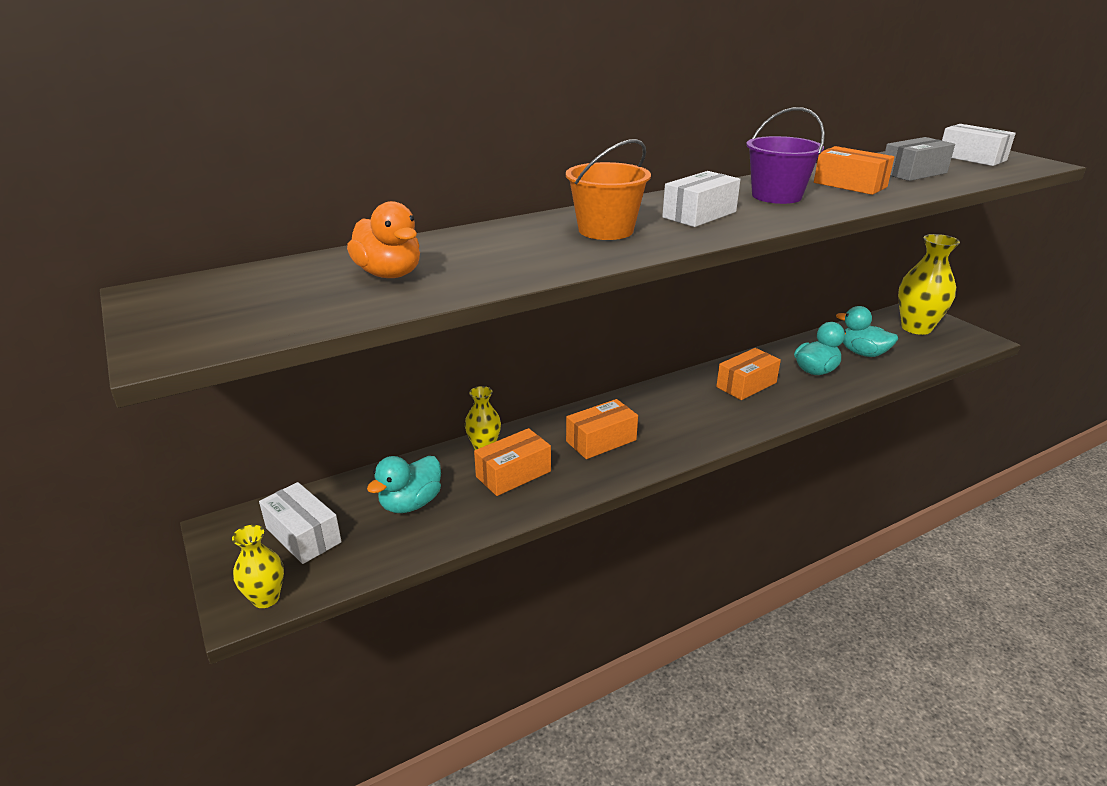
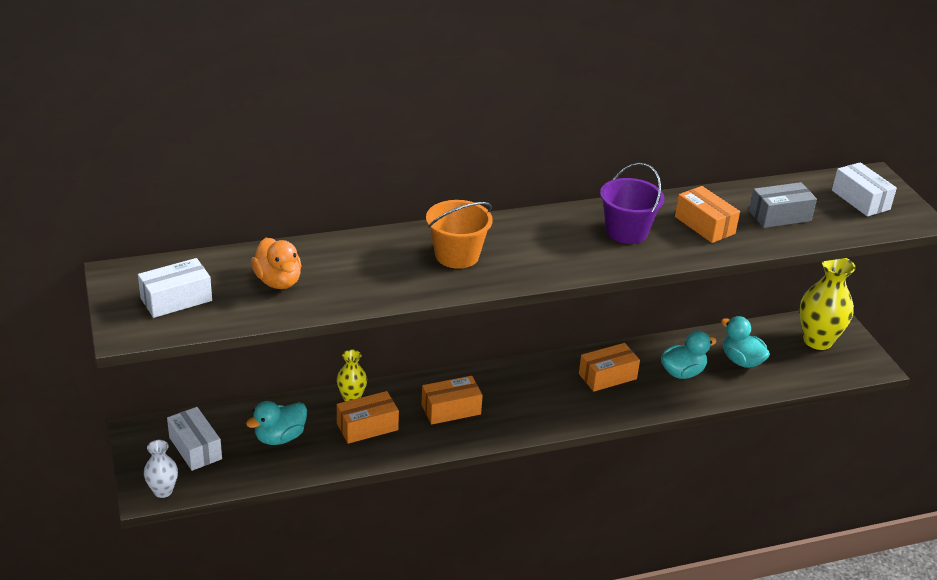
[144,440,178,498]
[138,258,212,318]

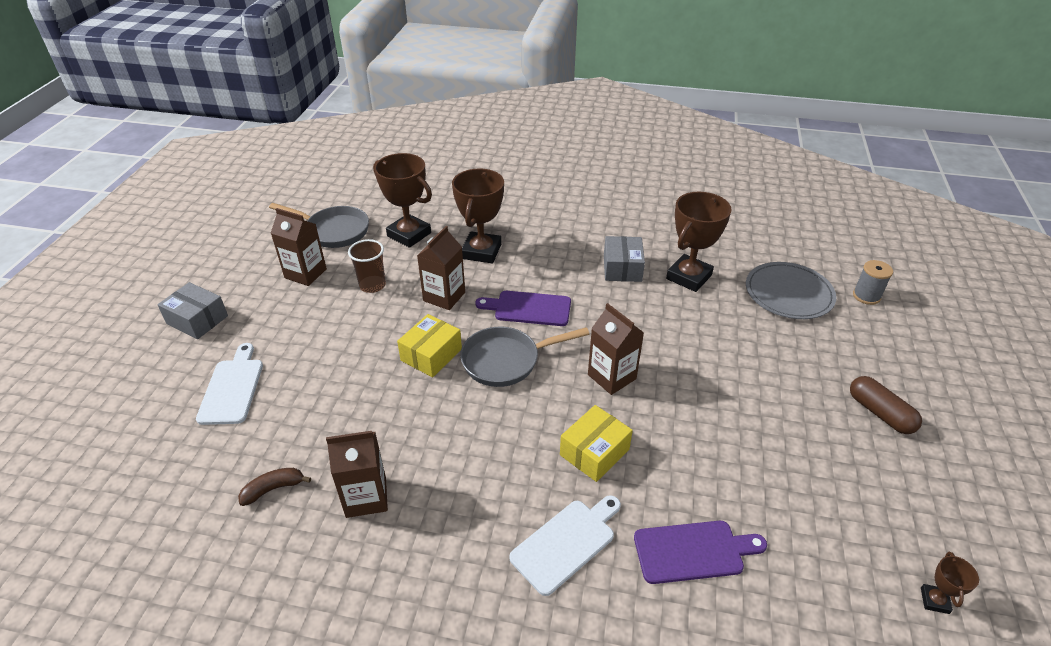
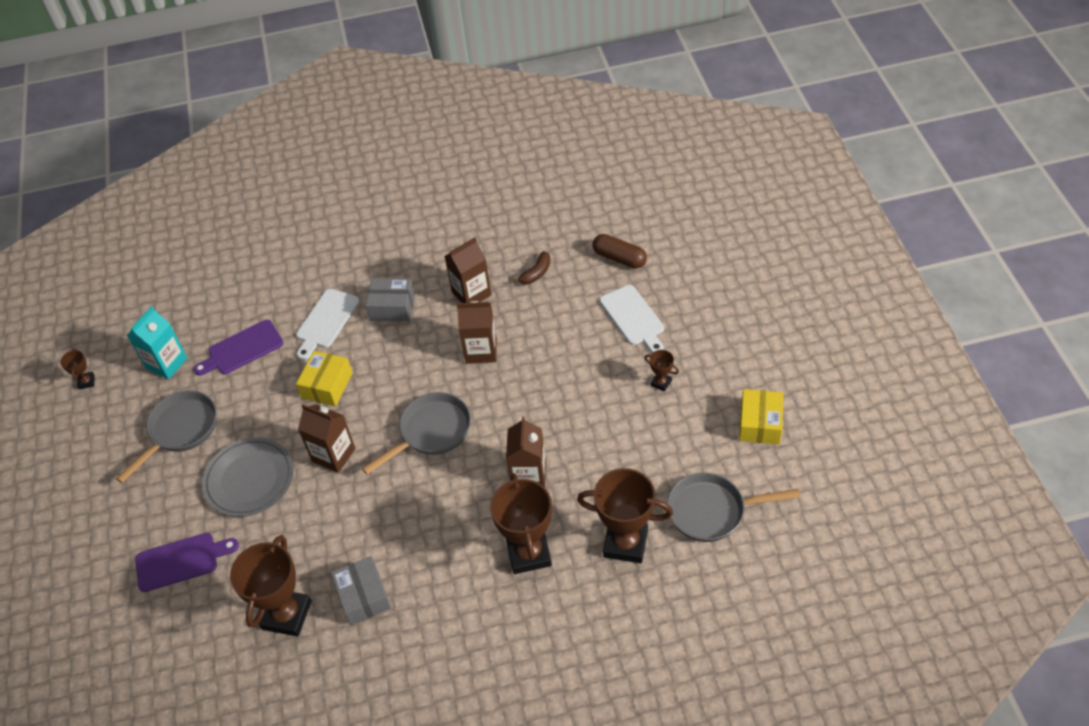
[365,278,415,322]
[457,301,497,364]
[348,239,386,293] (first image)
[739,389,784,444]
[135,533,239,592]
[202,438,294,517]
[593,234,647,269]
[853,260,893,305] (first image)
[116,390,217,483]
[127,306,187,379]
[644,350,679,392]

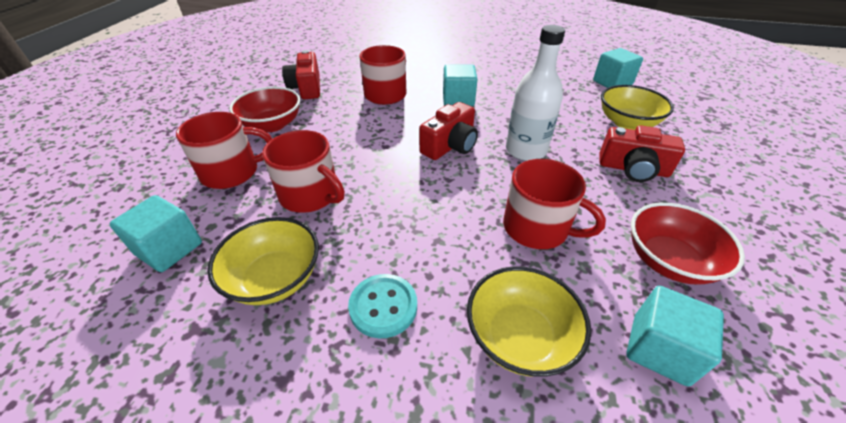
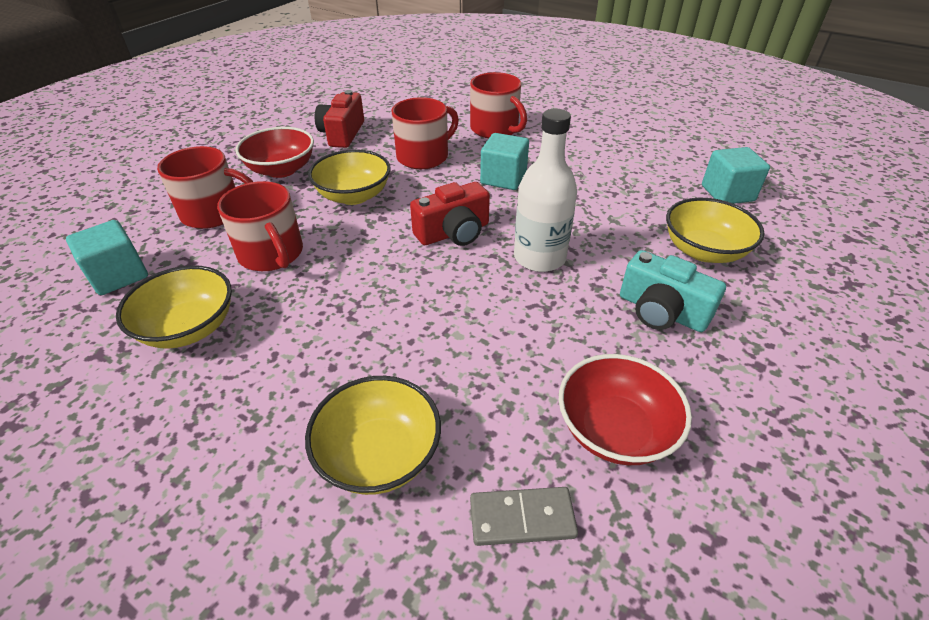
[348,274,417,338] (first image)
[470,72,527,138]
[620,250,726,332]
[470,487,578,546]
[308,149,390,205]

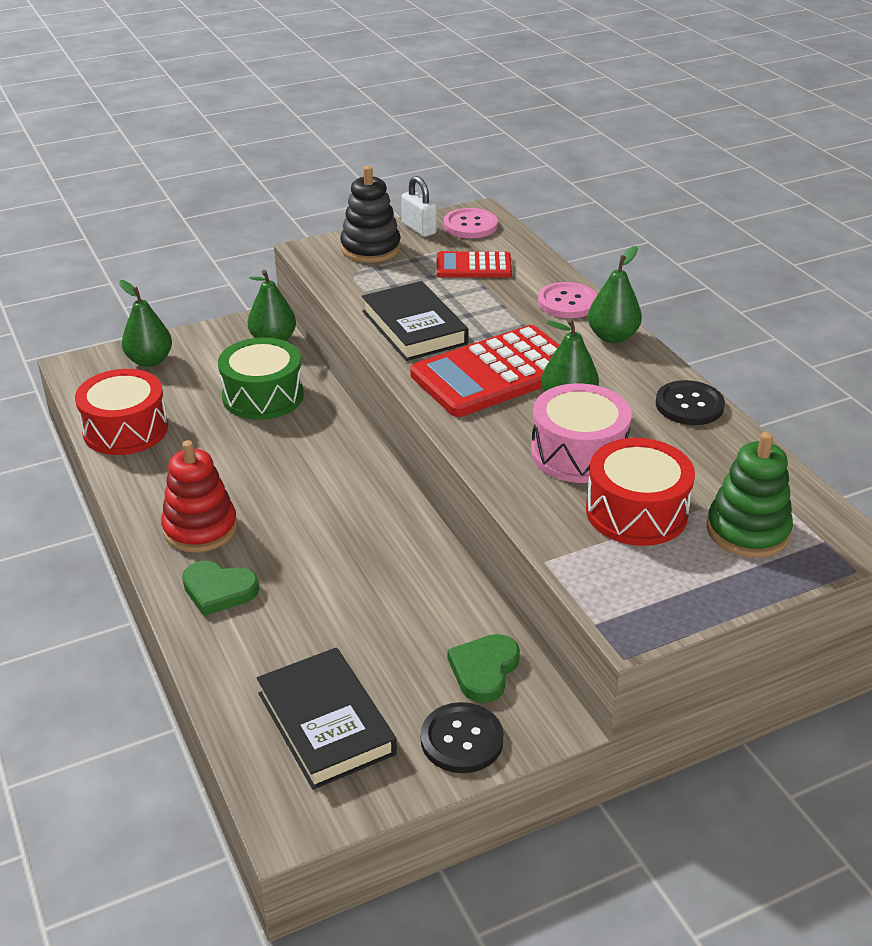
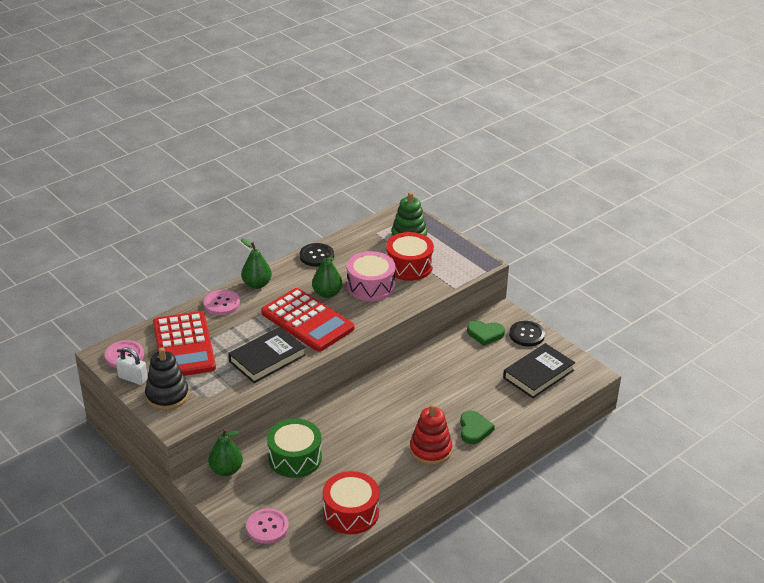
[246,508,289,544]
[116,347,148,385]
[153,311,216,376]

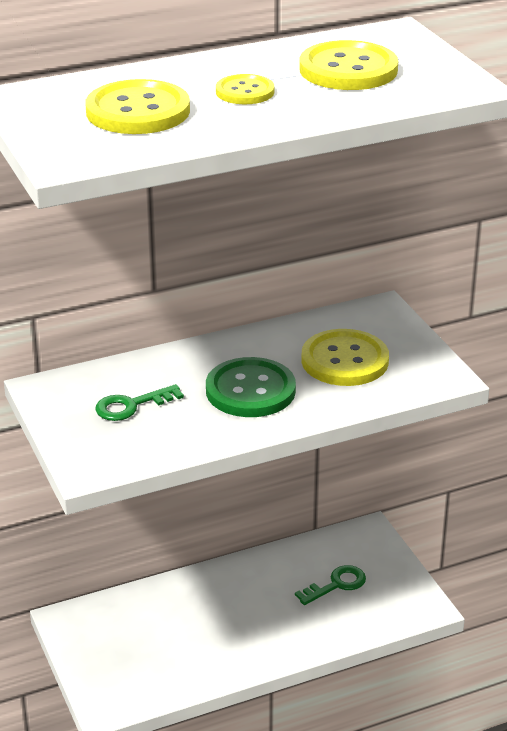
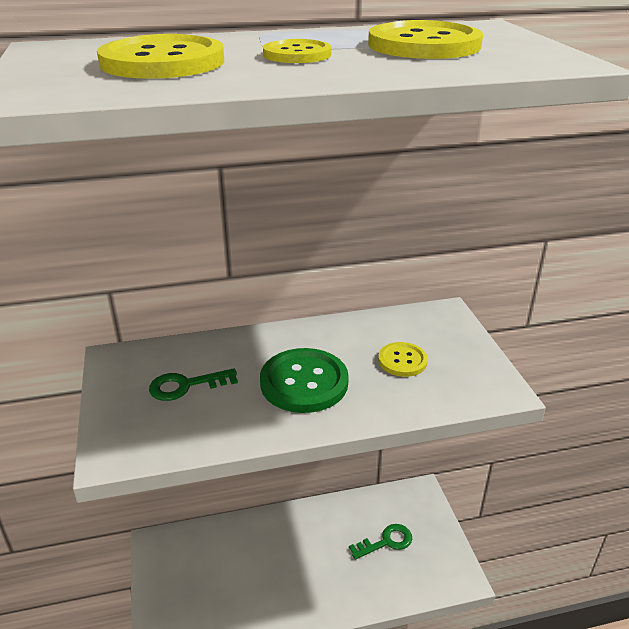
[378,342,428,377]

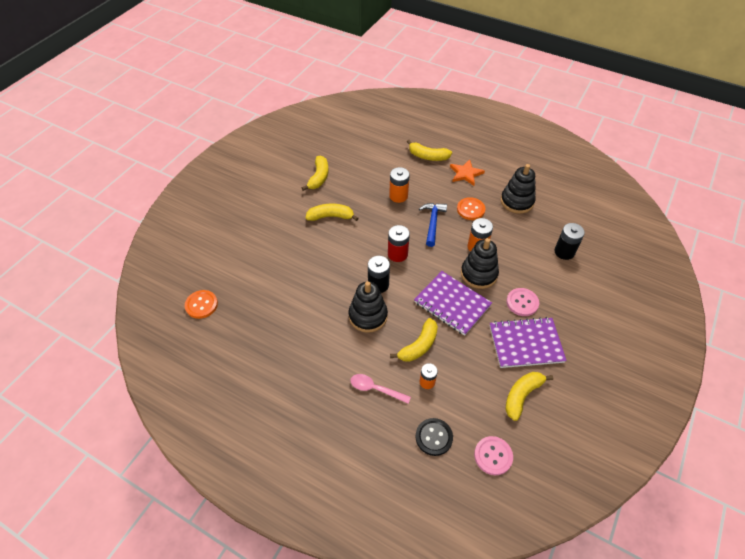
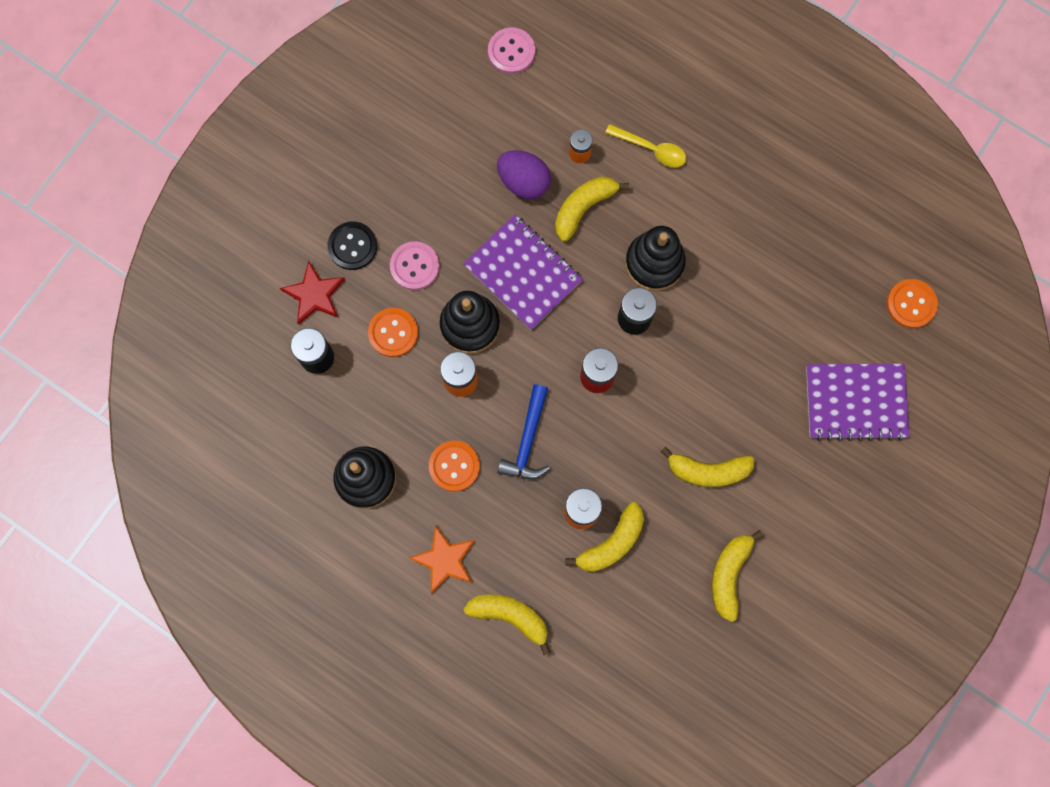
[605,124,687,167]
[328,221,377,270]
[806,364,909,441]
[565,502,644,572]
[280,260,345,325]
[368,308,418,357]
[497,150,551,200]

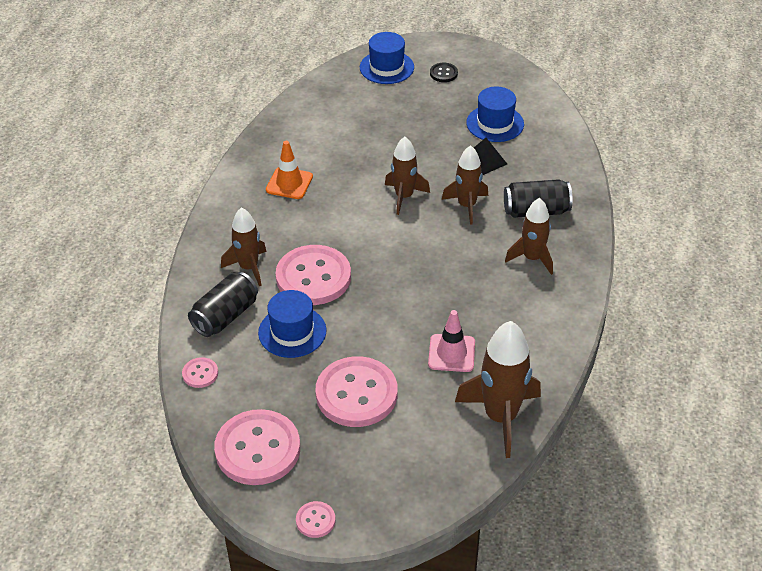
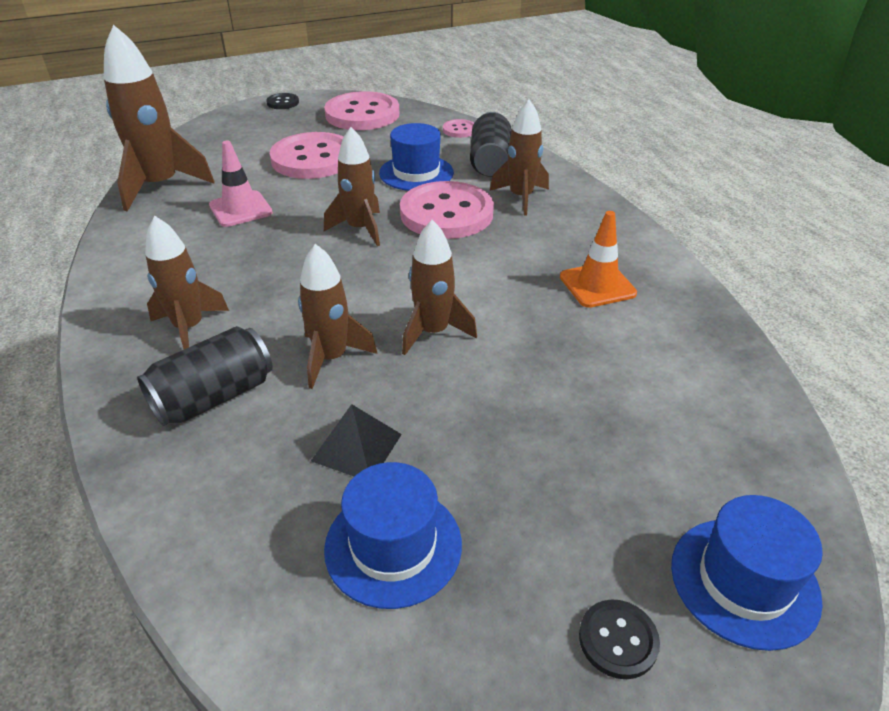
[266,93,299,109]
[324,127,380,246]

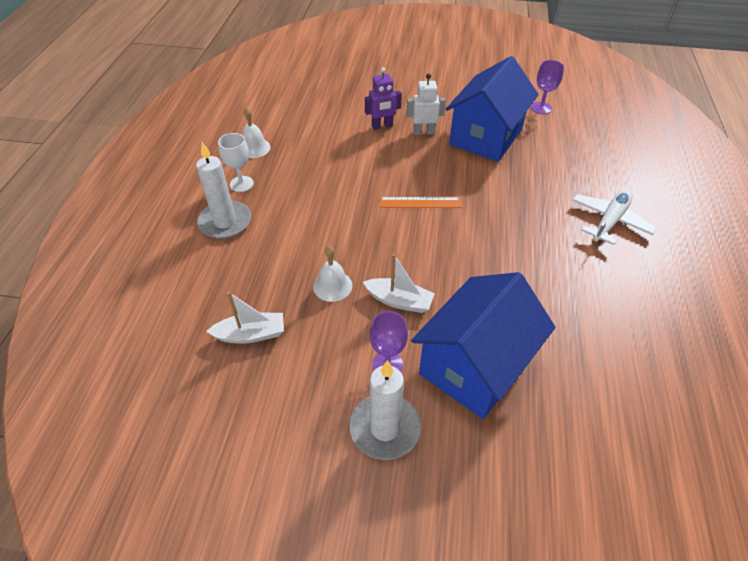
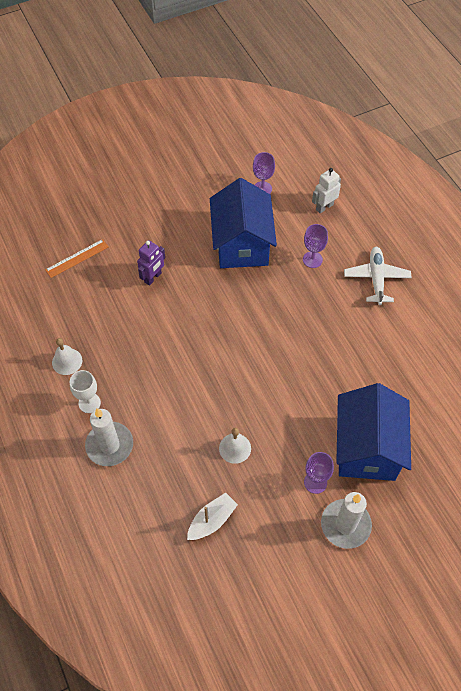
[363,254,435,313] (first image)
[45,239,109,278]
[312,168,341,213]
[303,224,328,268]

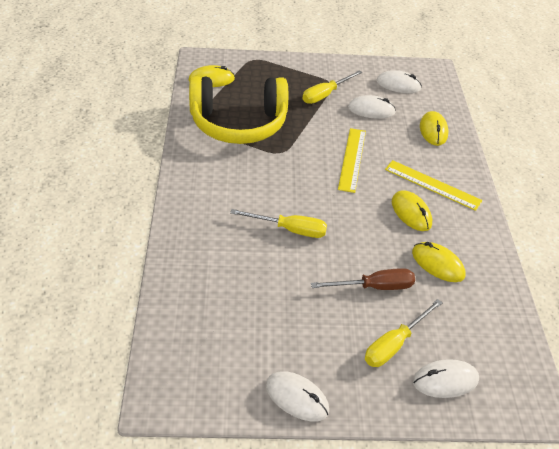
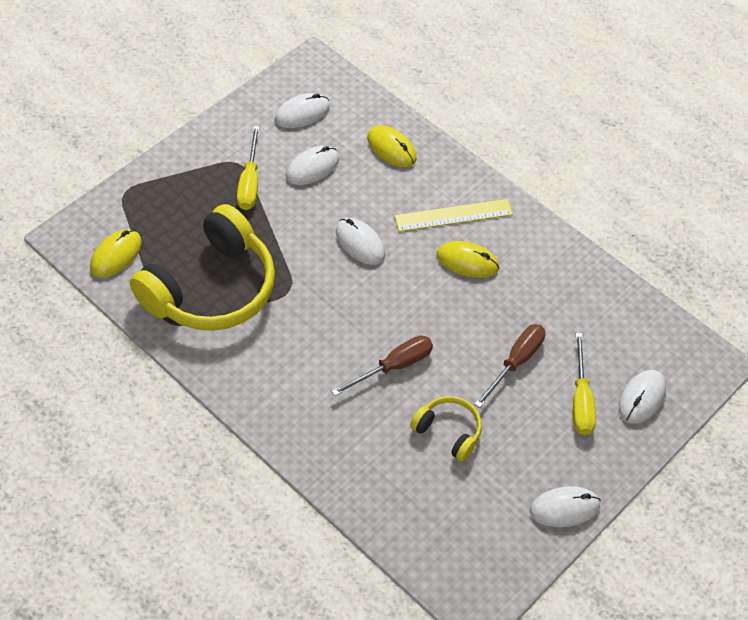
[331,335,433,396]
[336,218,385,265]
[412,242,466,282] (first image)
[410,396,482,462]

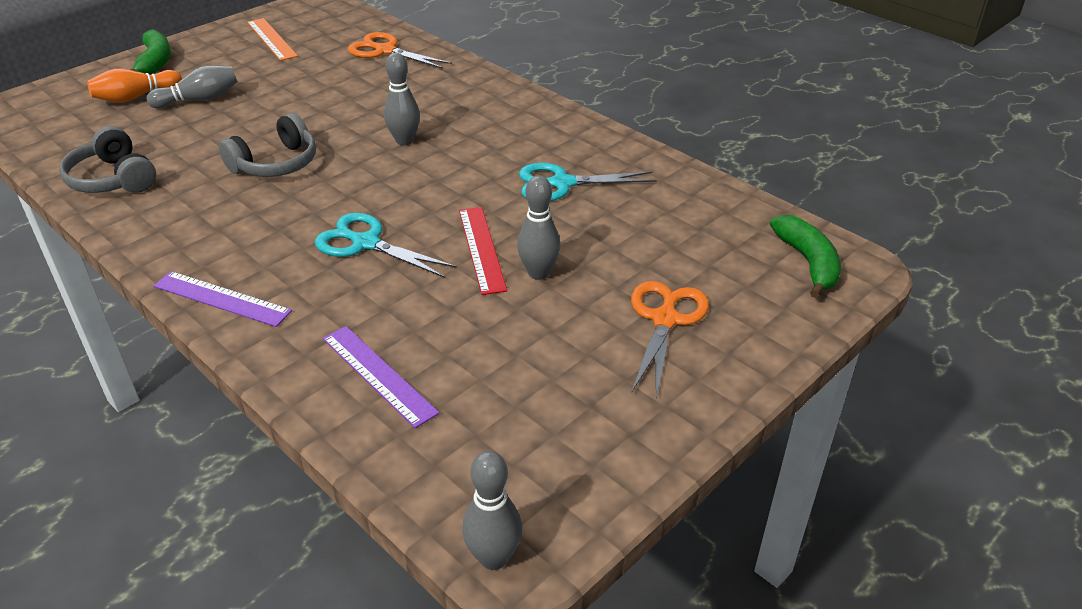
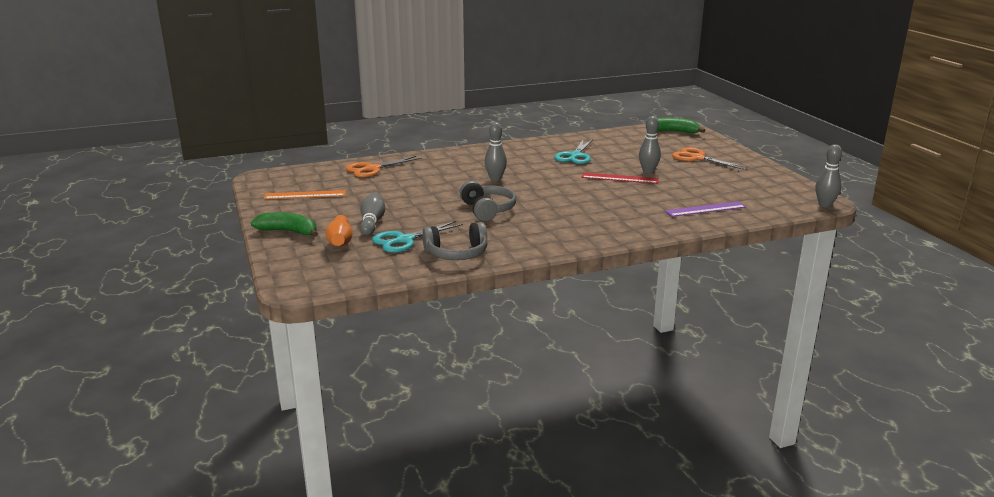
[154,271,292,327] (first image)
[372,221,463,253]

